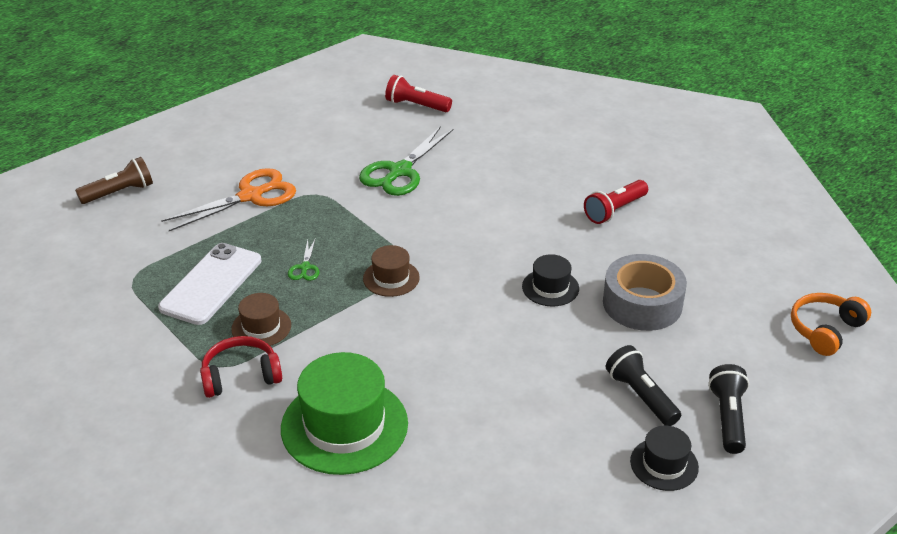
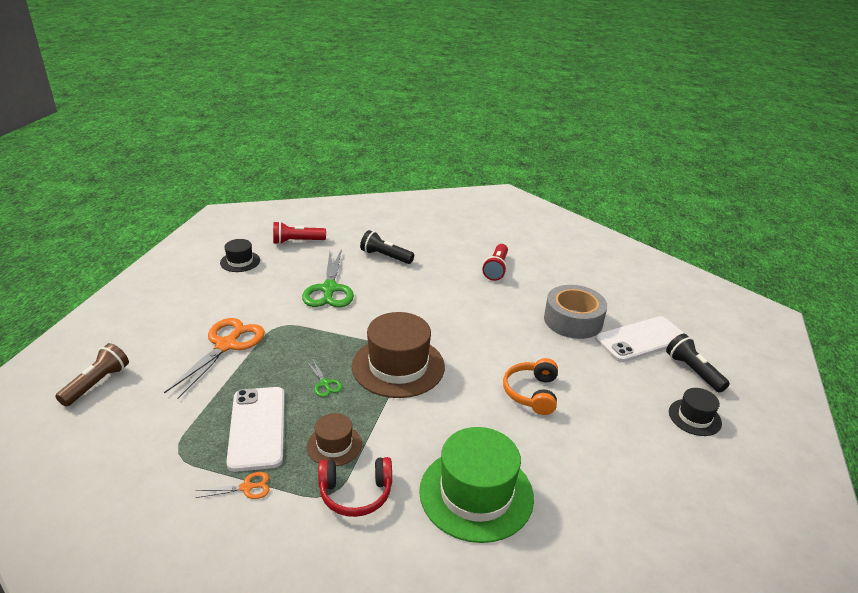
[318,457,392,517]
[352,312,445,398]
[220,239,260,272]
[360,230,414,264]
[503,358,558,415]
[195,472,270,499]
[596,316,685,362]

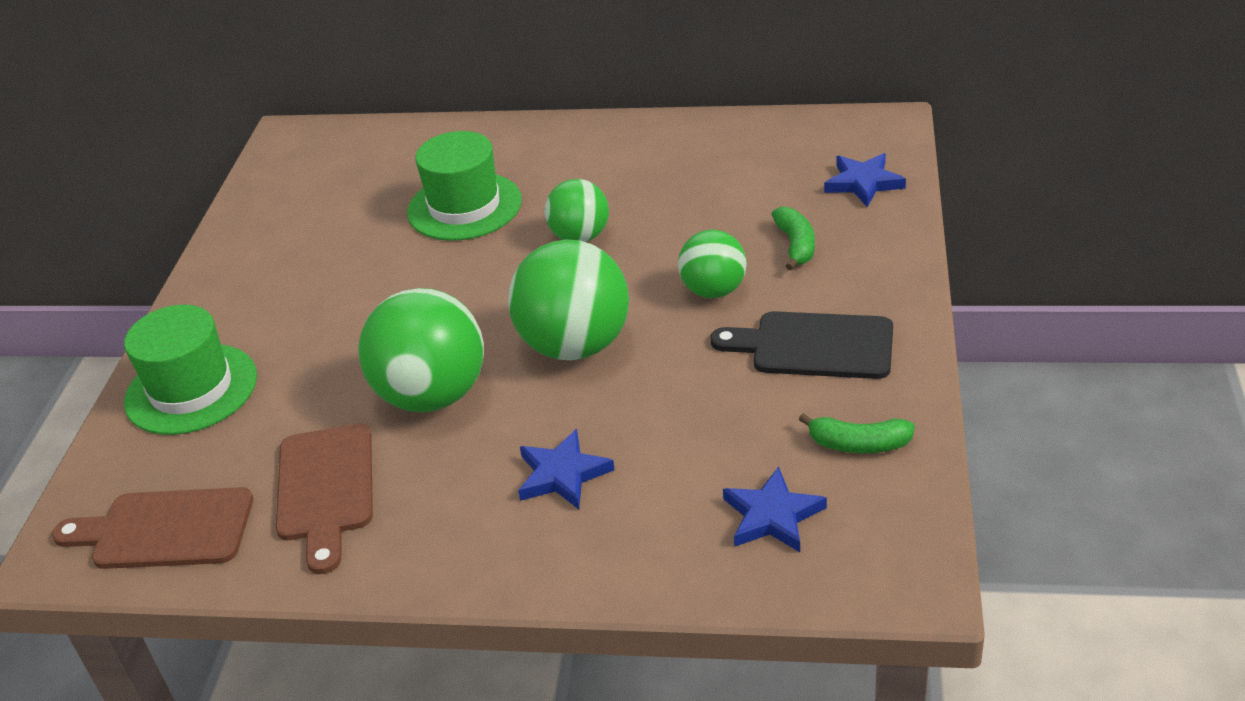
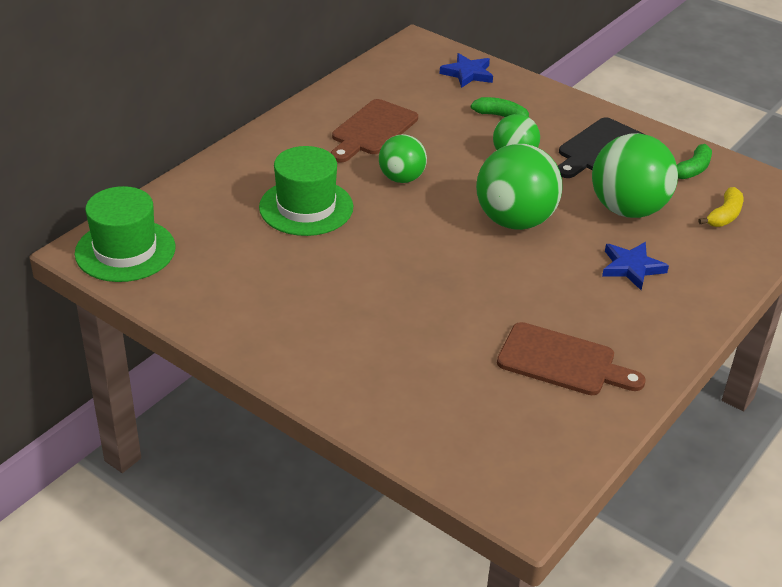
[331,99,418,162]
[75,186,176,282]
[592,133,678,218]
[698,187,743,227]

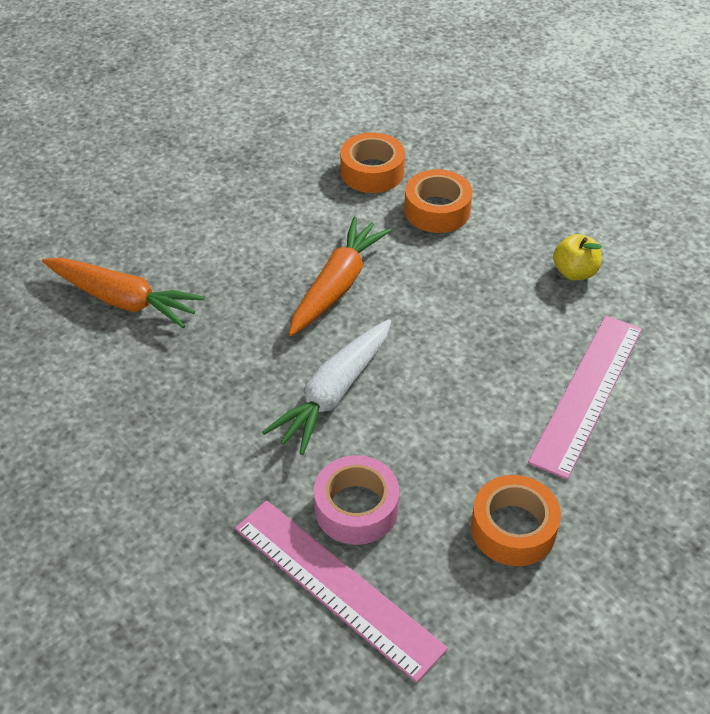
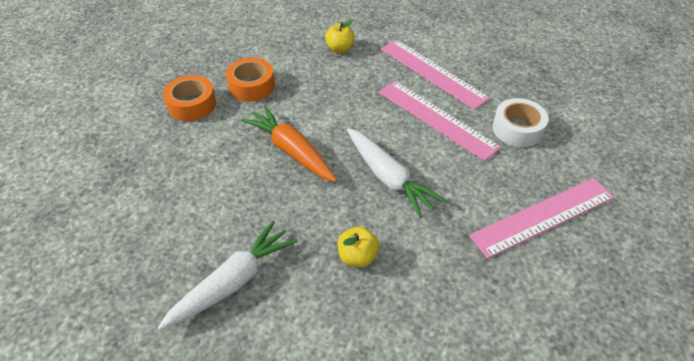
[158,220,298,330]
[314,455,399,545] (first image)
[493,98,548,147]
[338,226,379,267]
[378,81,501,161]

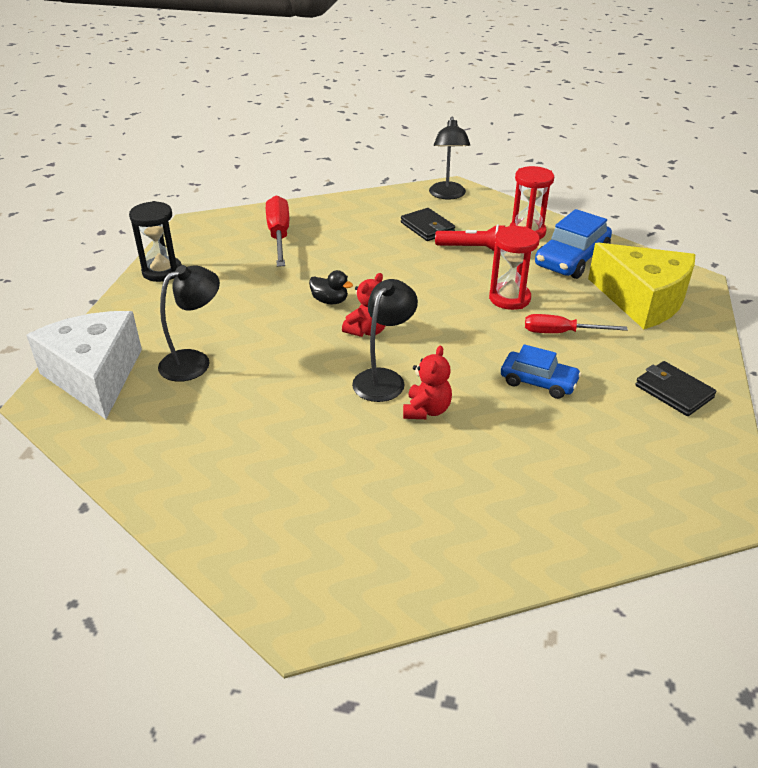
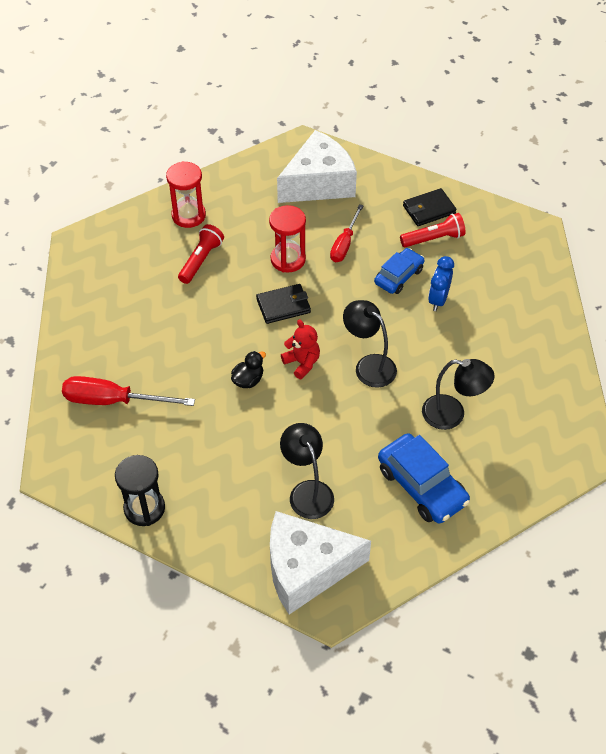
[256,284,311,324]
[403,346,452,419] (first image)
[422,359,495,430]
[378,433,470,524]
[277,130,357,203]
[400,213,466,247]
[428,256,454,311]

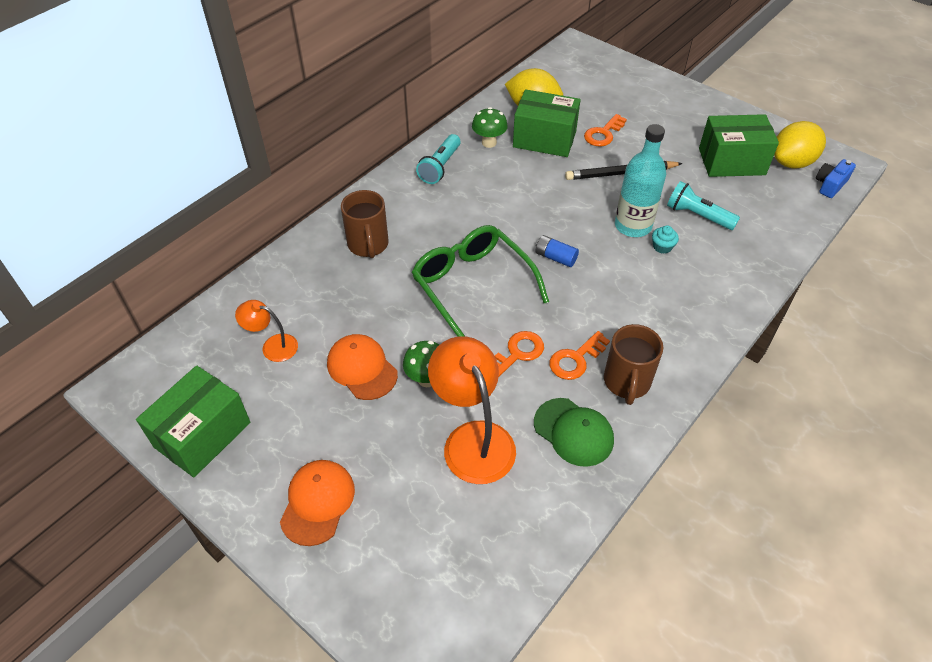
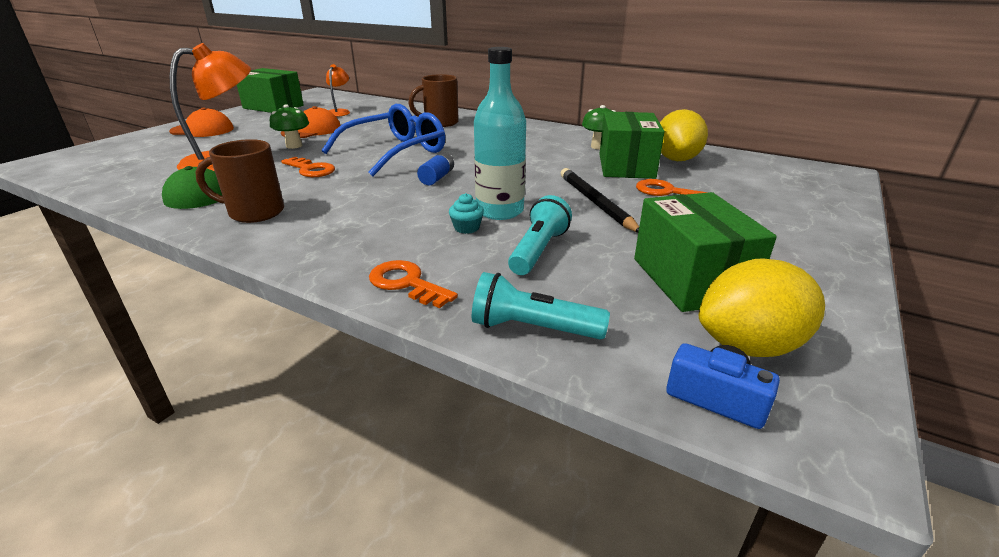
[321,104,445,176]
[472,272,610,339]
[369,260,458,308]
[699,258,825,357]

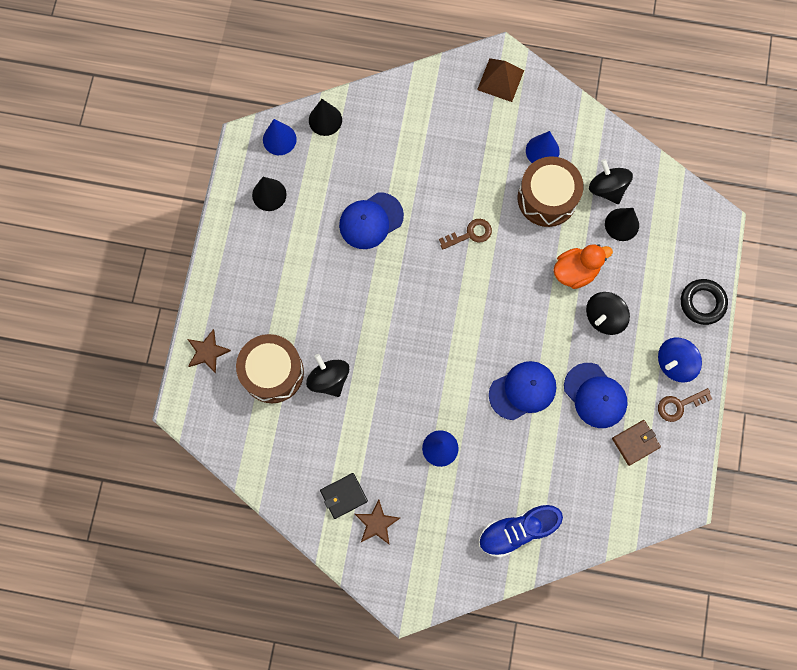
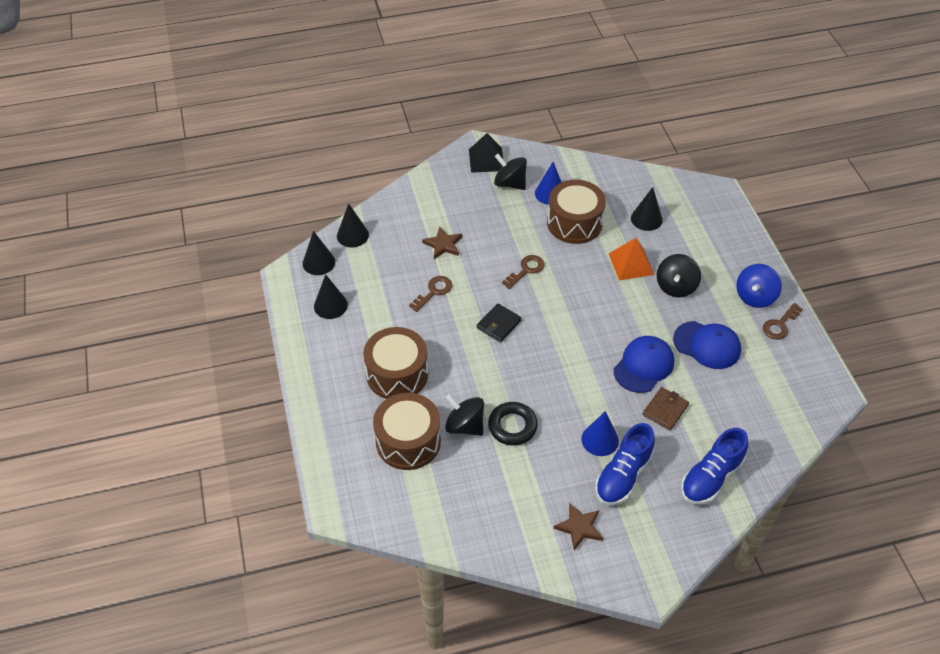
[422,227,462,259]
[302,231,335,275]
[477,303,521,342]
[409,276,452,312]
[469,133,503,173]
[609,238,654,280]
[494,154,527,190]
[643,387,689,430]
[488,402,538,446]
[363,327,428,399]
[595,423,655,505]

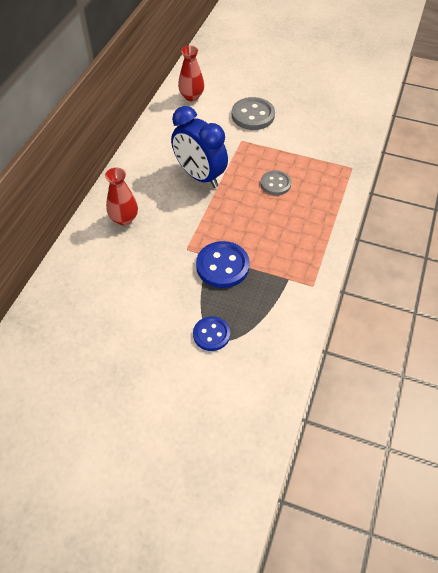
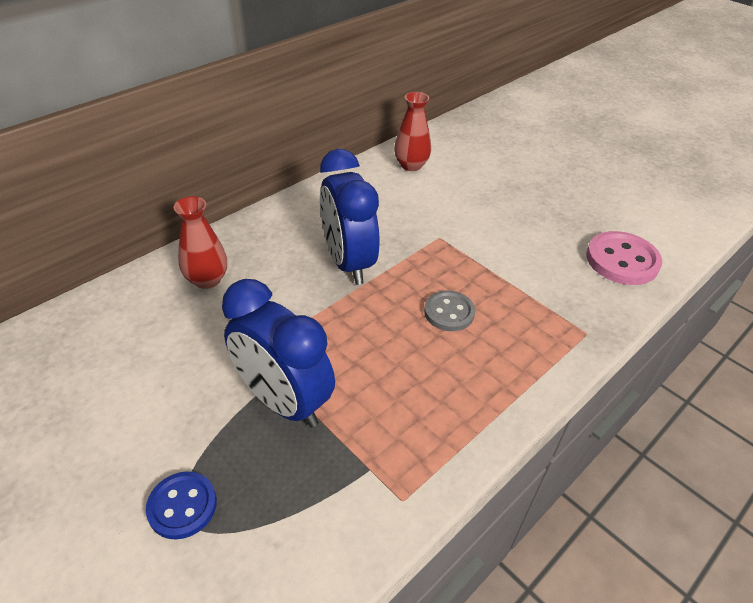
[222,279,335,428]
[232,97,275,130] (first image)
[586,231,662,285]

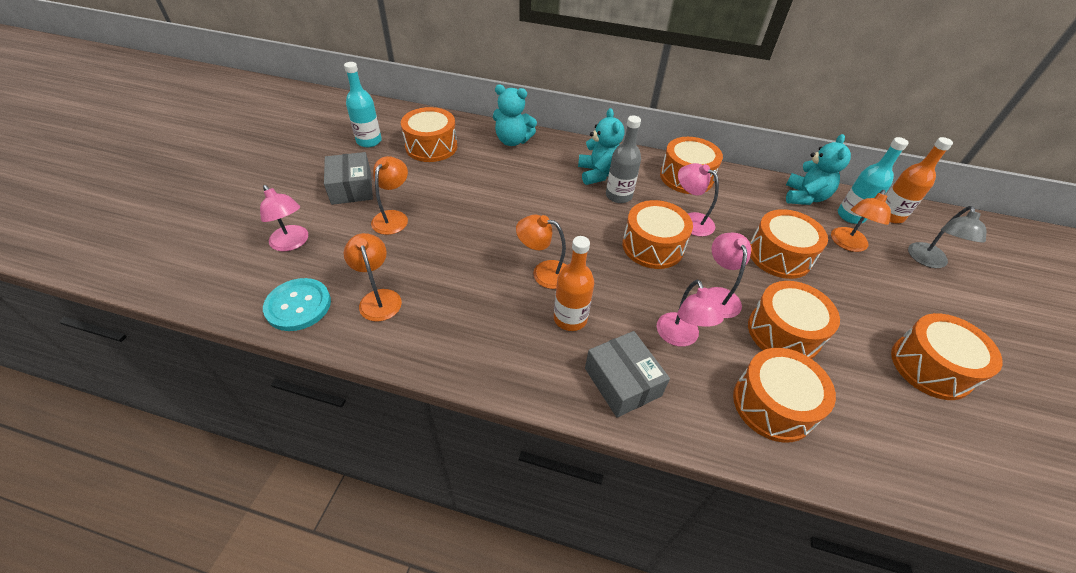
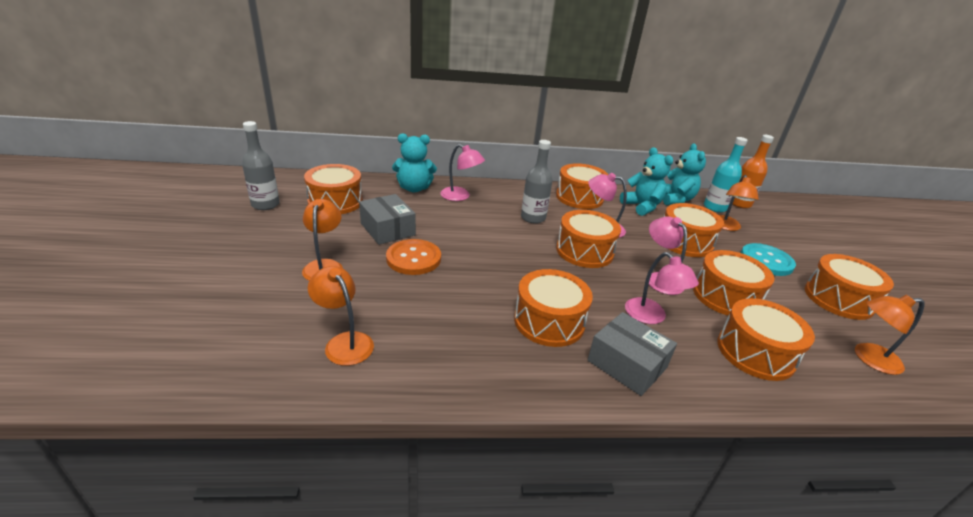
[440,144,485,201]
[741,243,796,276]
[359,194,416,245]
[242,121,280,210]
[855,295,925,375]
[514,269,593,347]
[620,147,673,216]
[908,206,986,268] (first image)
[386,239,441,275]

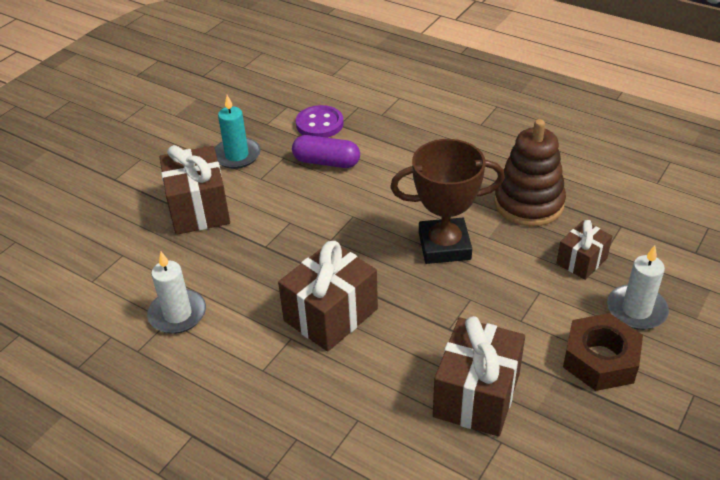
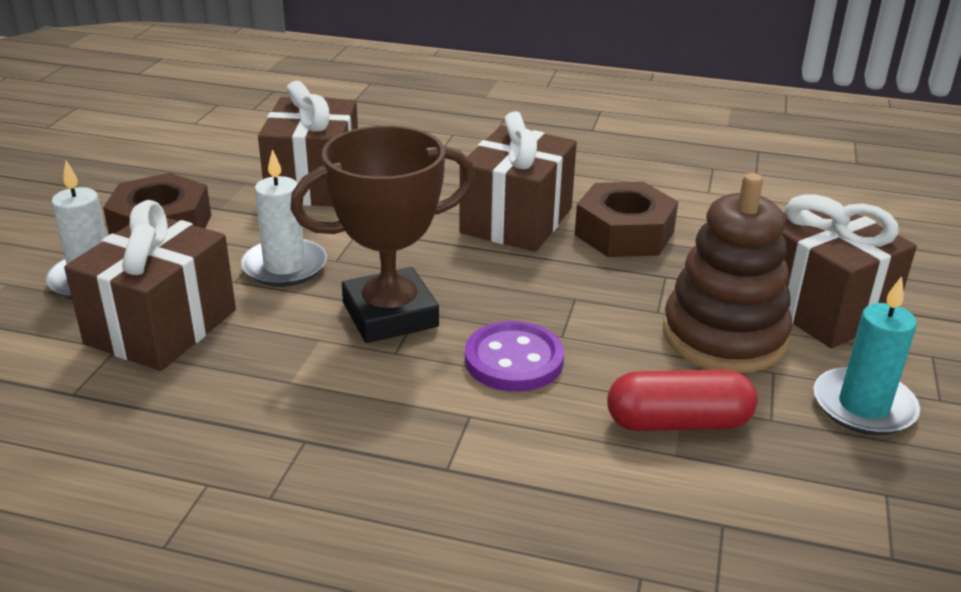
[241,149,327,287]
[607,370,758,431]
[465,321,564,392]
[663,173,792,373]
[64,200,236,371]
[575,182,678,257]

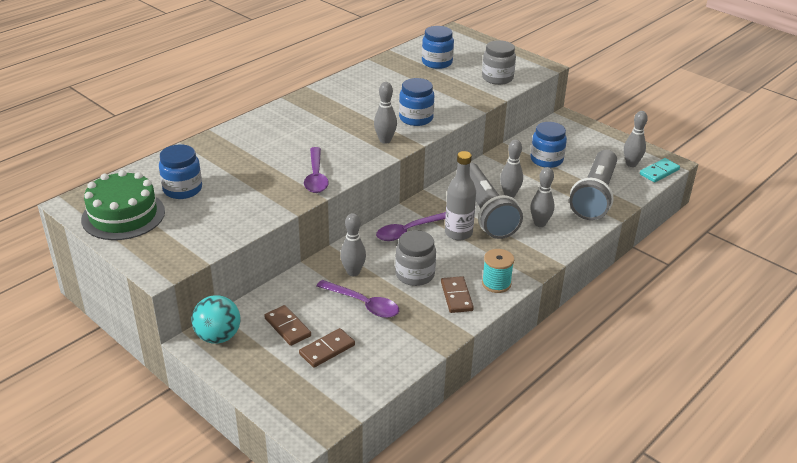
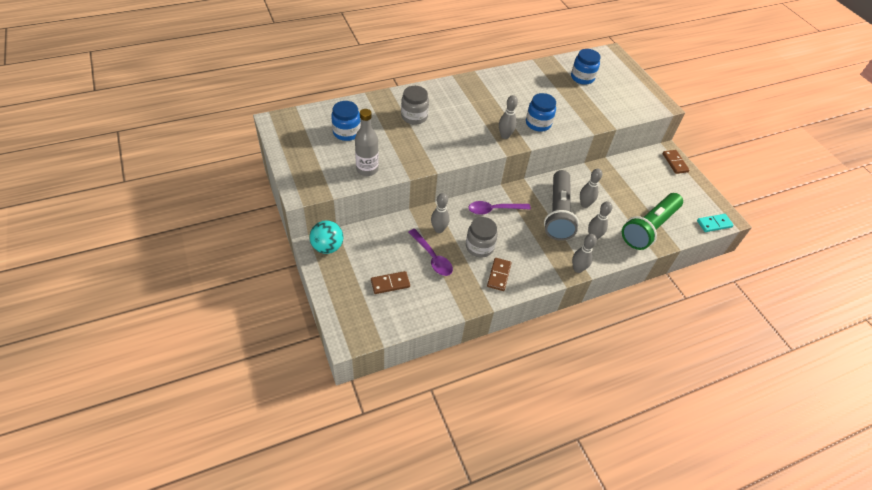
[81,170,165,240] (first image)
[663,150,689,174]
[304,147,329,193] (first image)
[355,109,379,176]
[401,86,429,125]
[482,249,514,293] (first image)
[530,122,567,168] (first image)
[622,193,683,250]
[572,234,597,273]

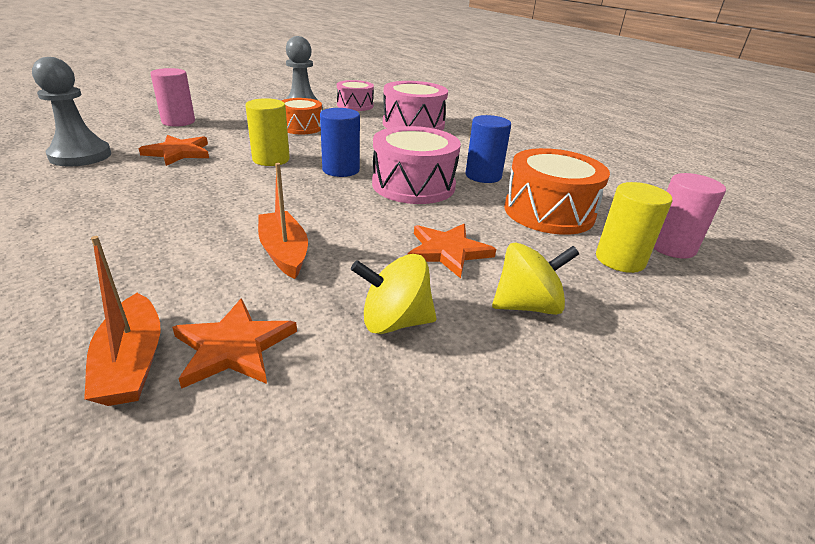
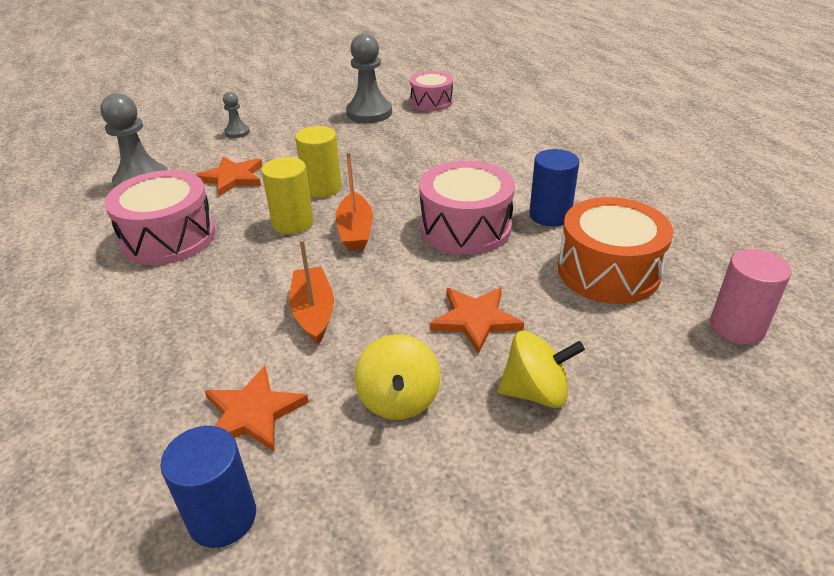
[335,152,373,250]
[223,92,250,138]
[281,98,322,134] (first image)
[160,426,256,548]
[354,334,440,420]
[105,170,215,265]
[261,157,314,234]

